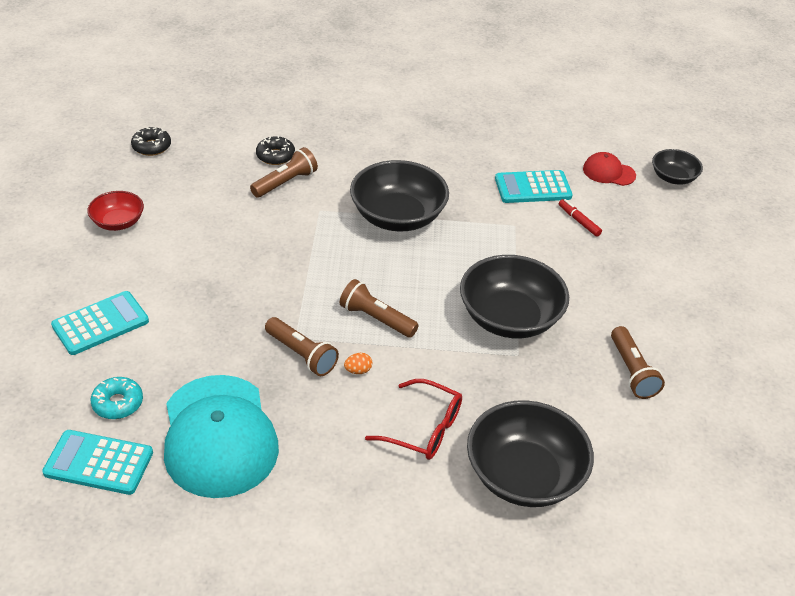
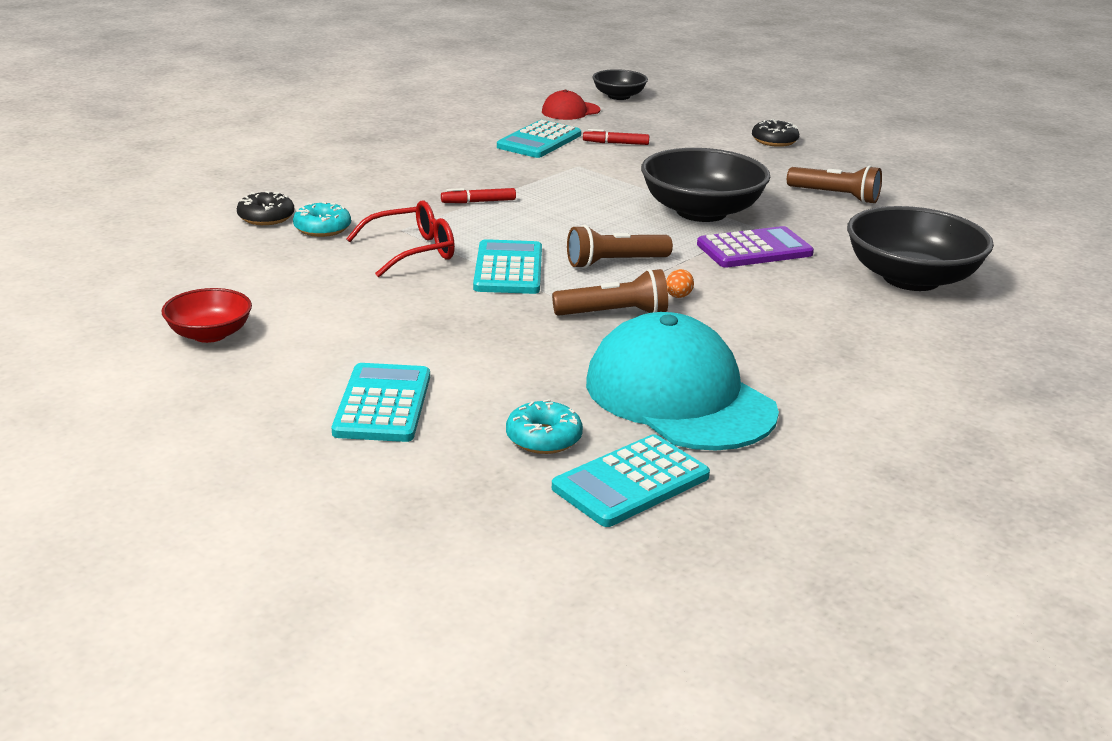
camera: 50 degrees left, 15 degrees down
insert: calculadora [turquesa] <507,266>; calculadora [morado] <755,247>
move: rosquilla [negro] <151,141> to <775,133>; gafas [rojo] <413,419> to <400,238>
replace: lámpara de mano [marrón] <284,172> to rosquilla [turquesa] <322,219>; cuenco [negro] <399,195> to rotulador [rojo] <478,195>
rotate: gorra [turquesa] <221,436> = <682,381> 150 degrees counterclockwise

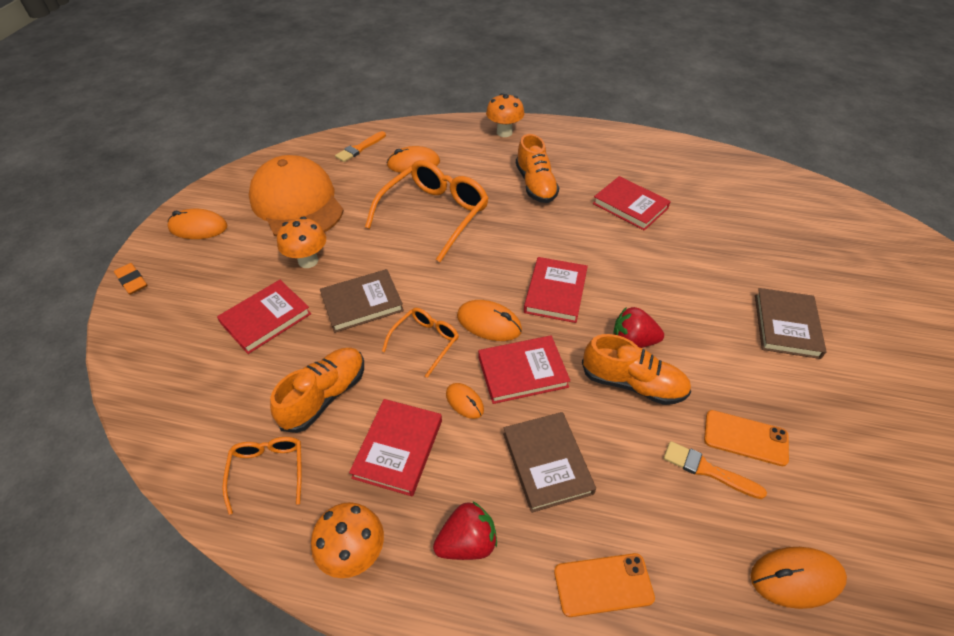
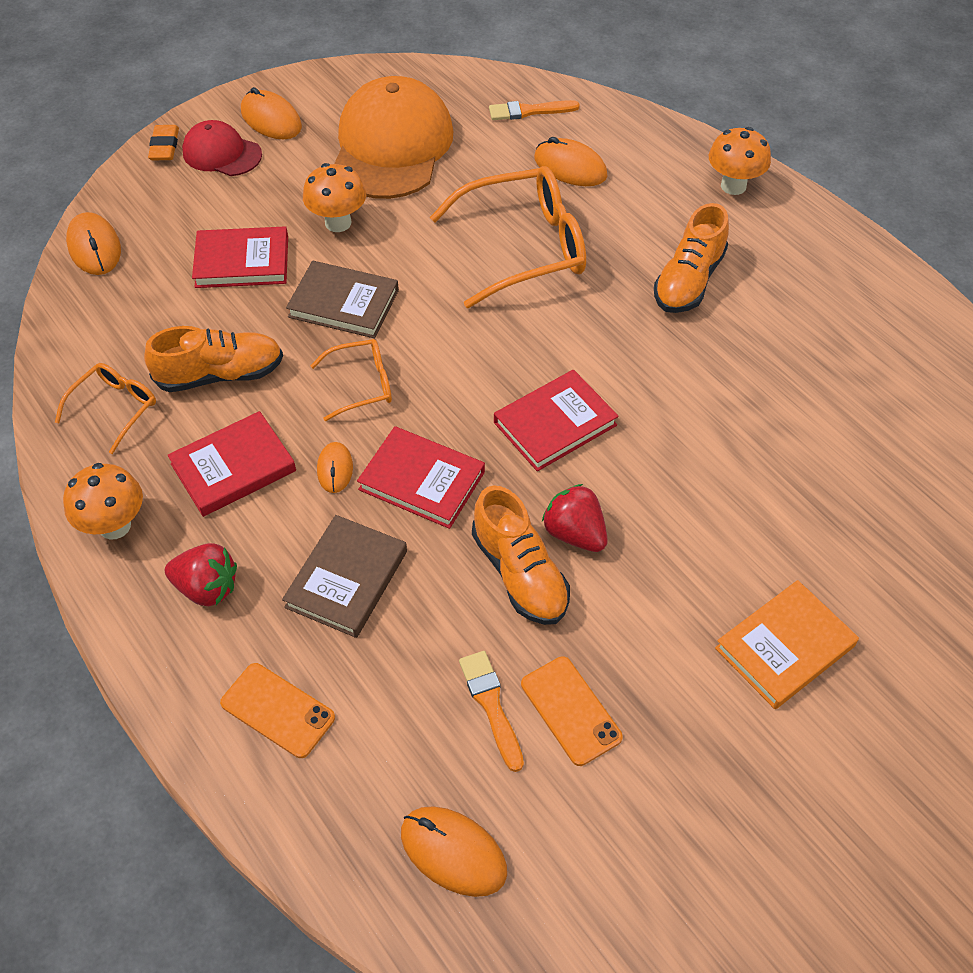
camera: 40 degrees right, 5 degrees up
delete: libro [rojo] <632,203>
insert: gorra [rojo] <222,148>
move: ratón [naranja] <489,320> to <93,243>
recolor: libro [marrón] <790,323> to libro [naranja] <787,644>

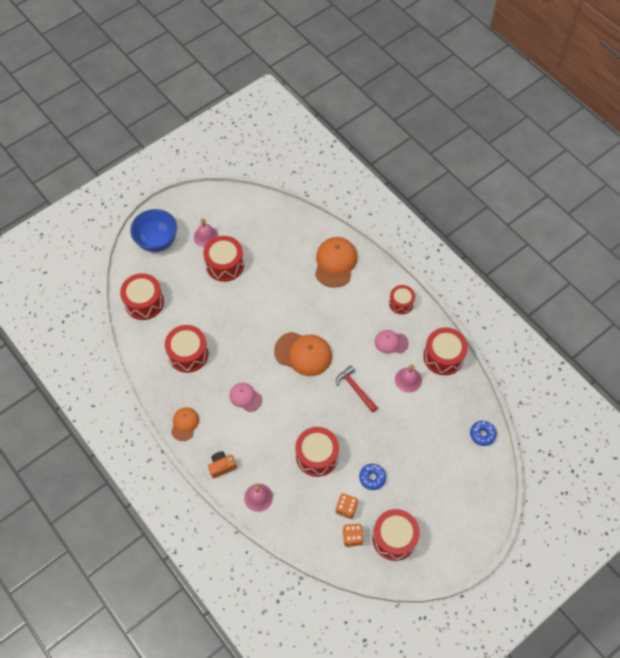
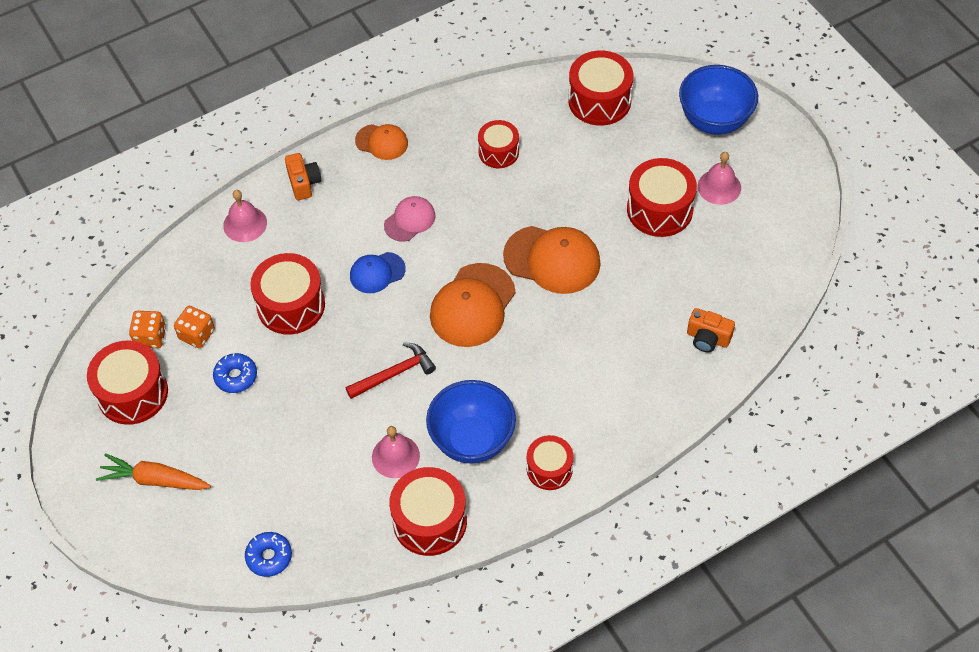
camera: 100 degrees right, 5 degrees down
insert: zanahoria [naranja] <153,471>; gorra [azul] <378,272>; cámara [naranja] <711,330>
move: gorra [naranja] <336,262> to <552,260>
replace: gorra [rosa] <392,342> to cuenco [azul] <471,422>
resize: tambor [rojo] <187,349> = <498,144> x0.63

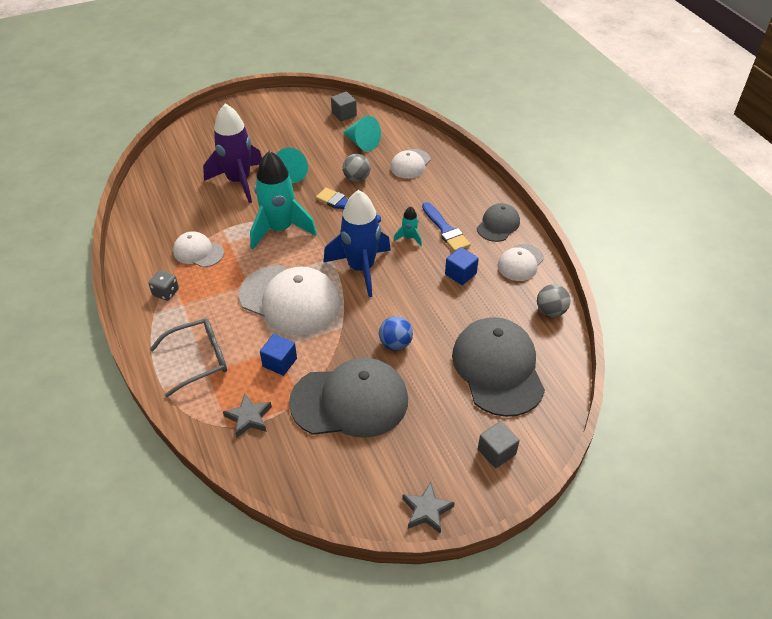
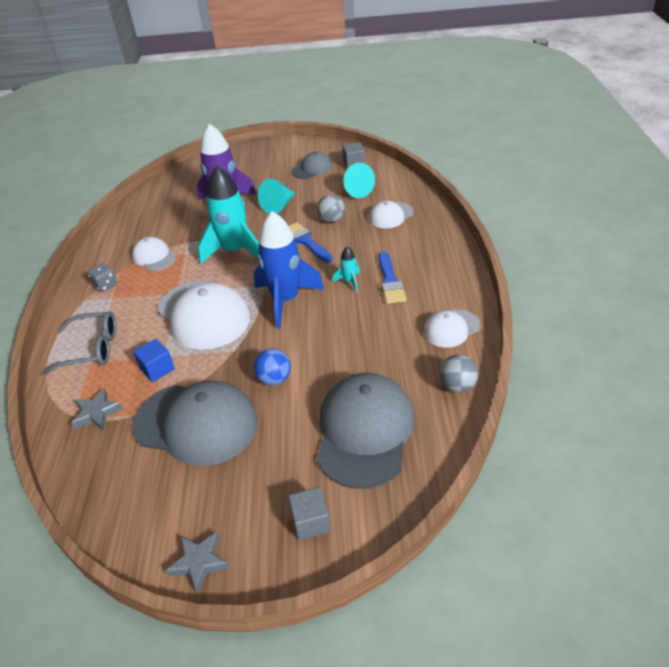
camera: 25 degrees right, 5 degrees down
delete: cubo [azul] <462,266>
move: gorra [gris] <498,222> to <312,165>

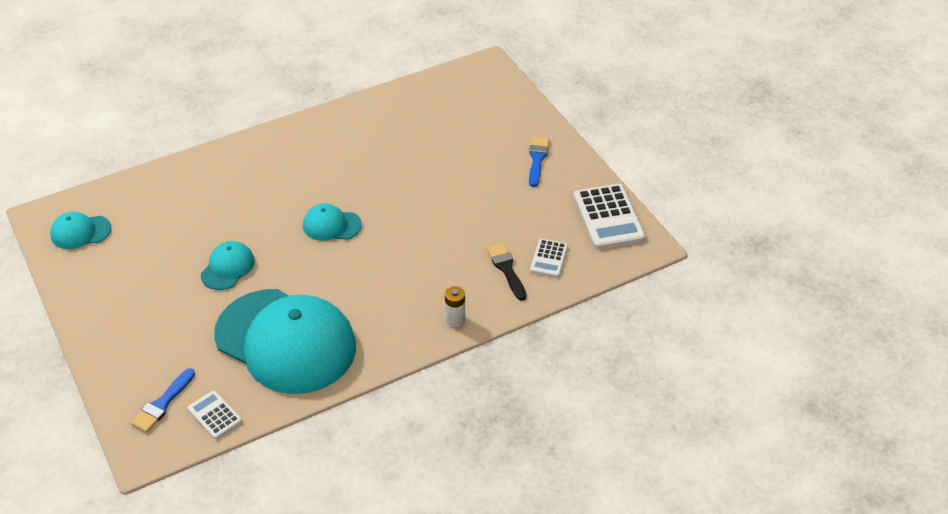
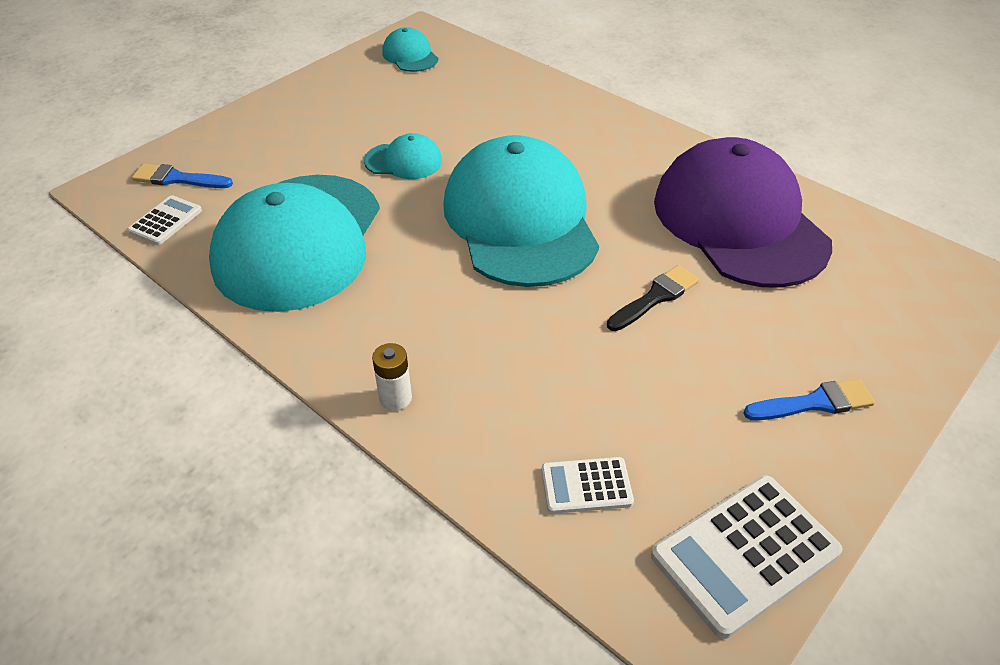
camera: 70 degrees right, 0 degrees up
insert: gorra [morado] <743,212>
move: pincel [negro] <507,272> to <653,298>
resize: gorra [turquesa] <332,222> = <521,211> x2.32

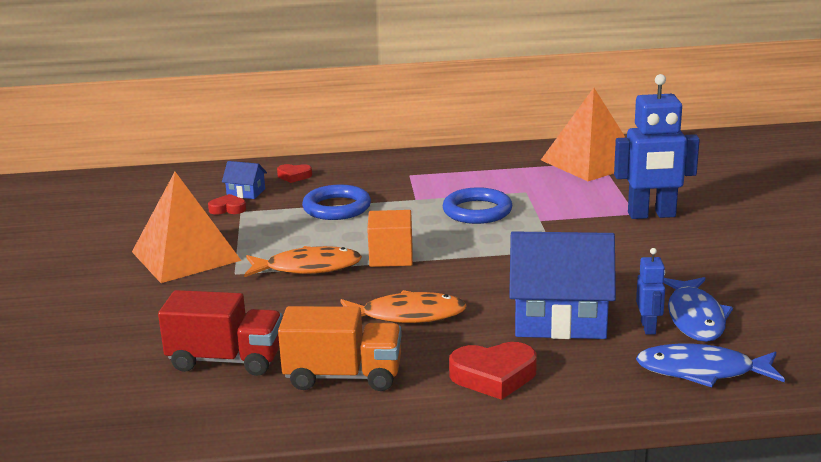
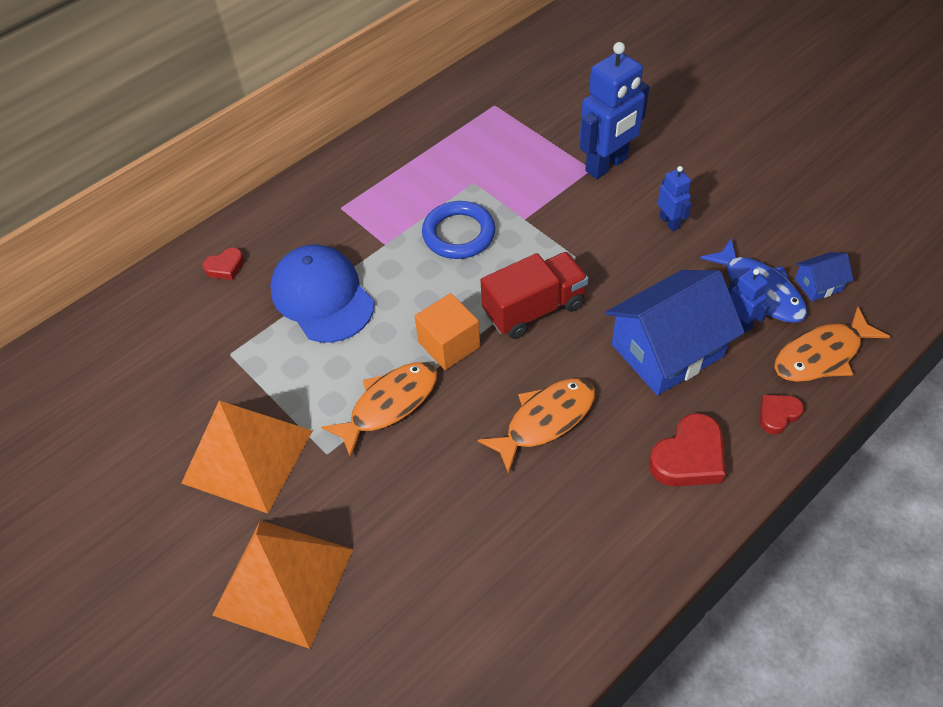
camera: 35 degrees left, 30 degrees up
delete: camión [naranja] <340,348>
insert: robot [azul] <674,198>
move: camión [rojo] <220,333> to <534,295>; corazón [rojo] <227,204> to <782,414>; casa [azul] <244,180> to <824,276>; pirámide [naranja] <583,134> to <282,584>
replace: anillo [azul] <336,202> to gorra [azul] <322,294>
recolor: pez [azul] <710,365> to pez [naranja] <832,344>

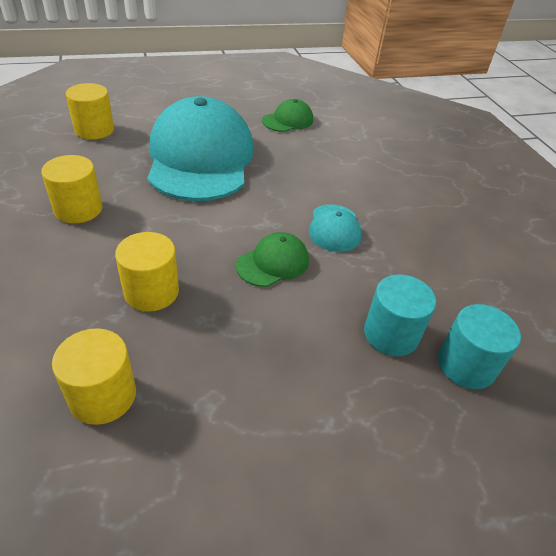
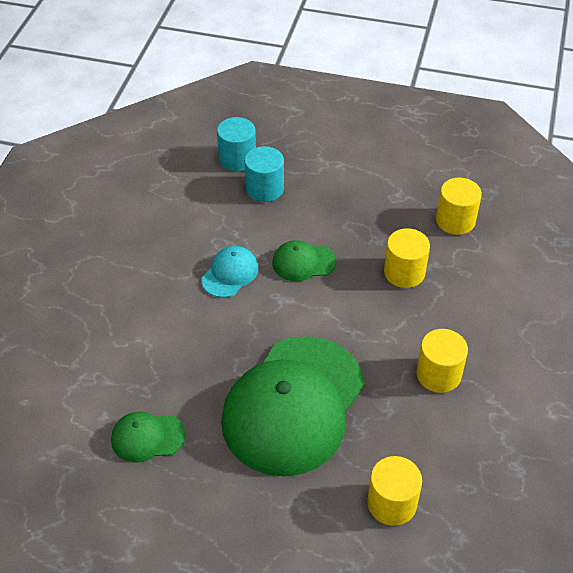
camera: 145 degrees left, 5 degrees up
recolor: gorra [turquesa] <200,148> to gorra [verde] <292,406>

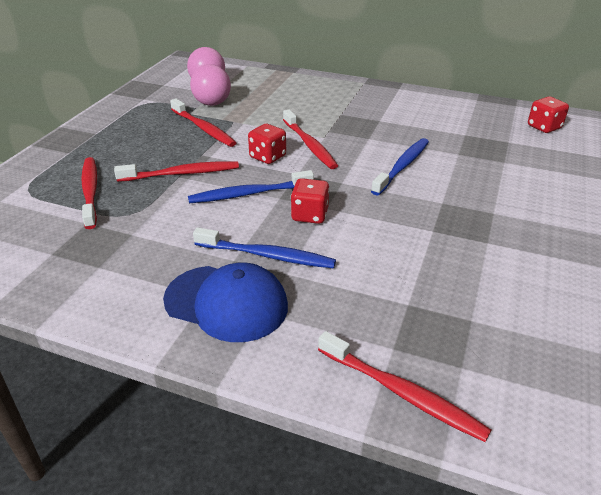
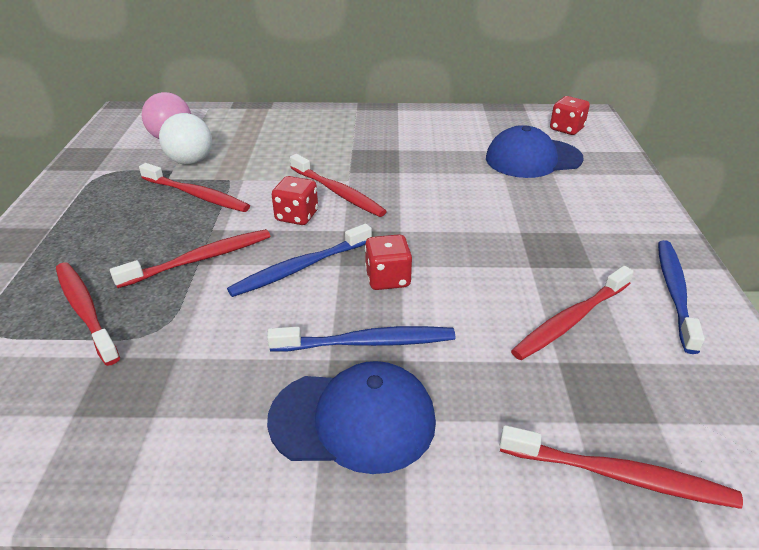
camera: 20 degrees left, 0 degrees up
insert: gorra [azul] <535,151>; cepillo de dientes [rojo] <572,313>
move: cepillo de dientes [azul] <400,166> to <681,297>
recolor: pelota [rosa] <210,85> to pelota [blanco] <185,139>

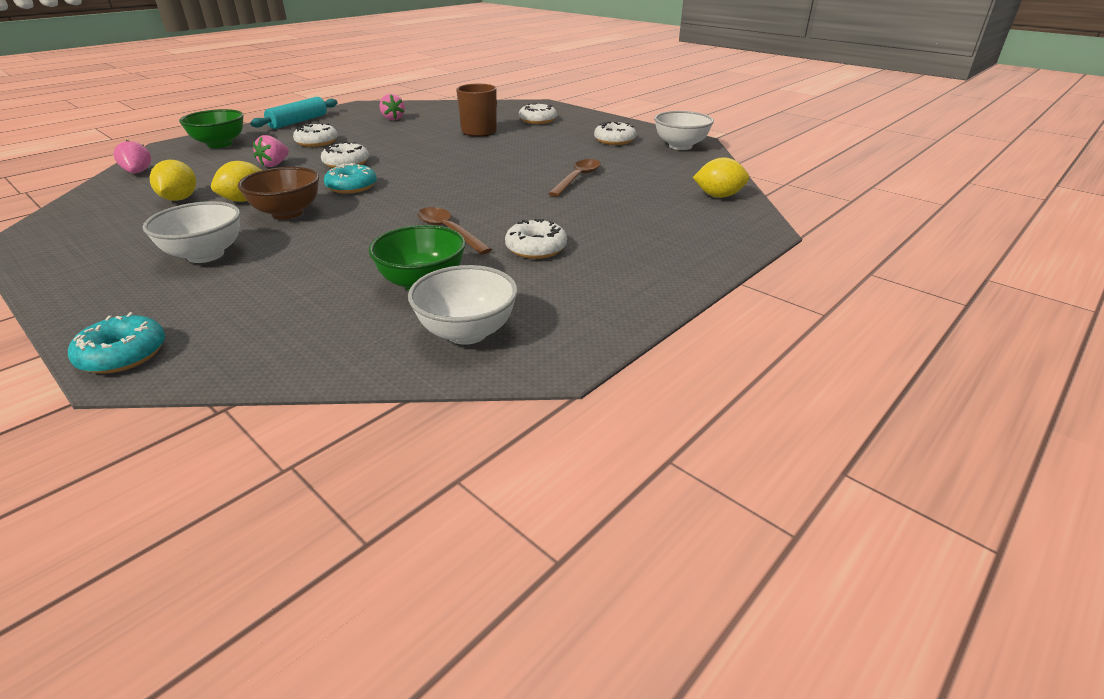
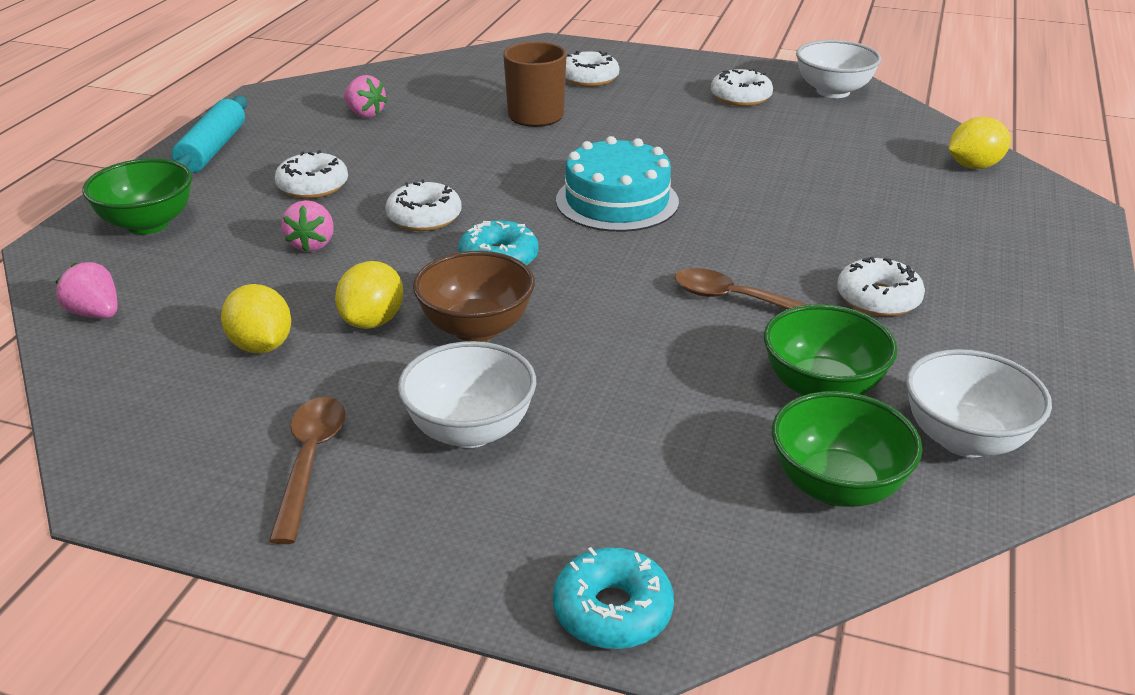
camera: 25 degrees left, 0 degrees up
insert: tarta [turquesa] <617,184>; cuenco [verde] <847,449>
move: cuchara [marrón] <574,178> to <307,470>

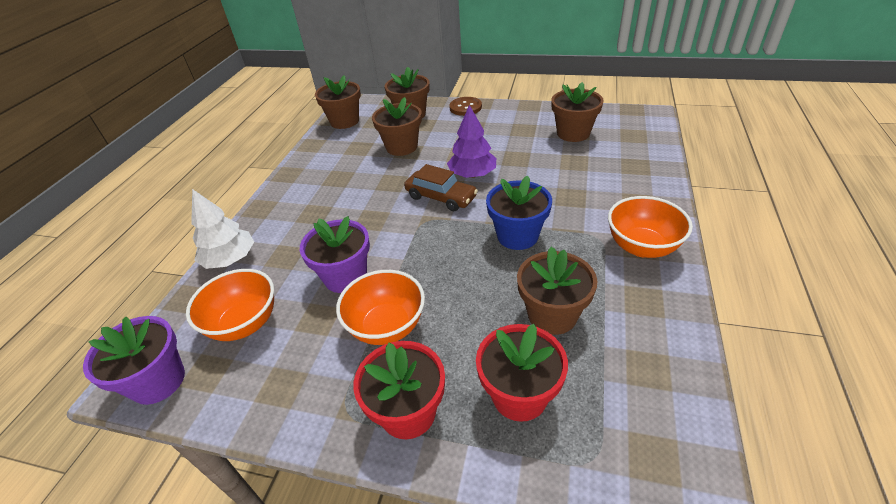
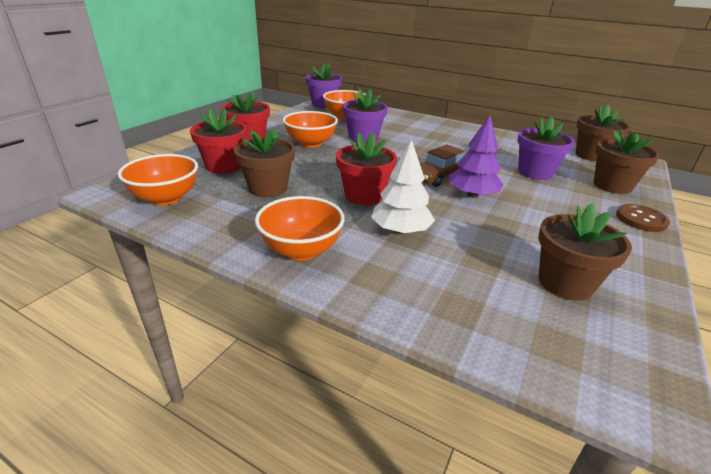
camera: 100 degrees right, 10 degrees down
insert: cuenco [naranja] <158,180>
move: árbol [blanco] <222,229> to <403,186>
recolor: maceta [marrón] <397,126> to maceta [morado] <546,148>; maceta [azul] <519,212> to maceta [rojo] <366,168>

